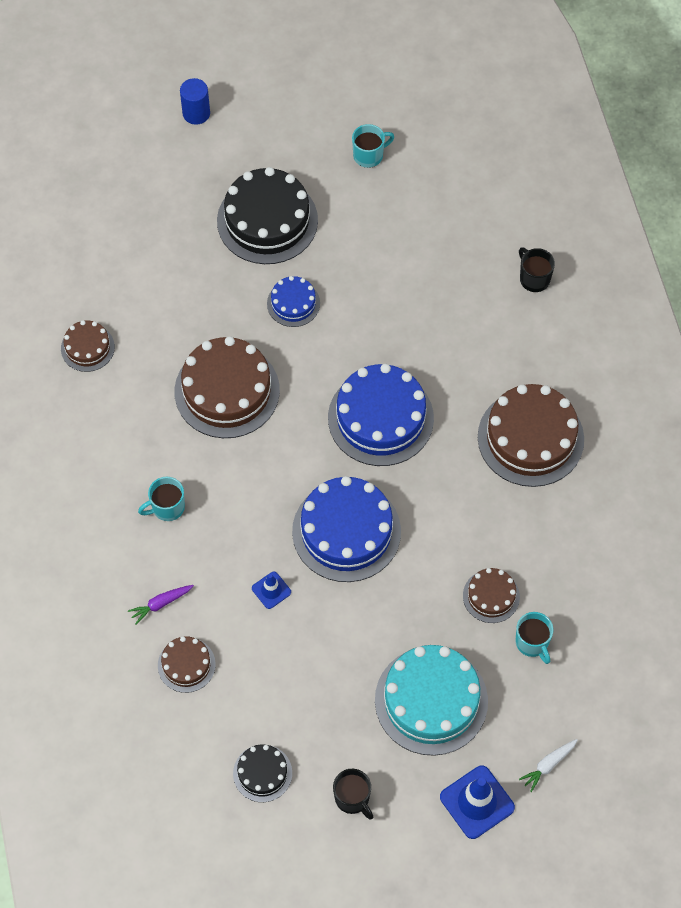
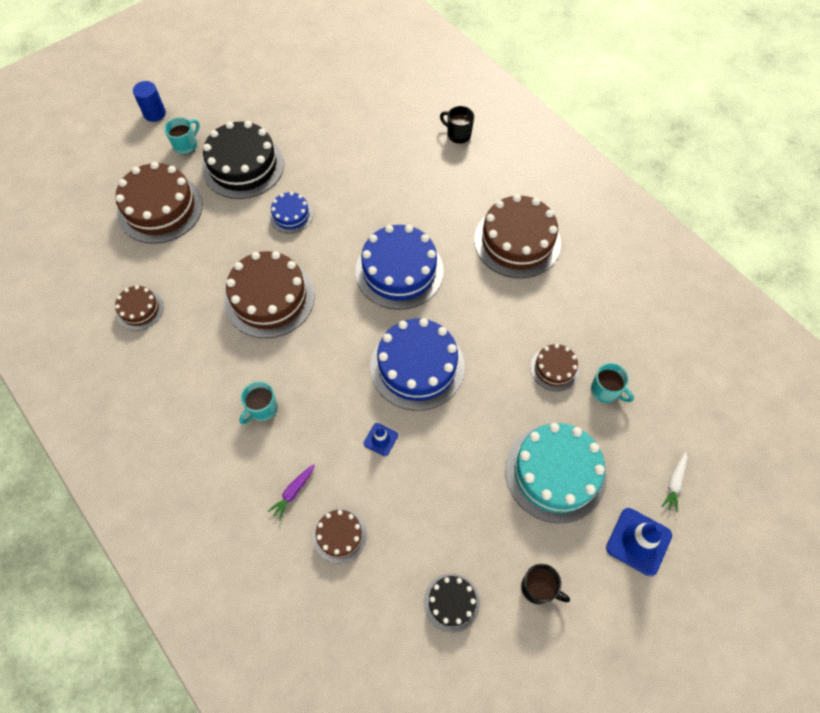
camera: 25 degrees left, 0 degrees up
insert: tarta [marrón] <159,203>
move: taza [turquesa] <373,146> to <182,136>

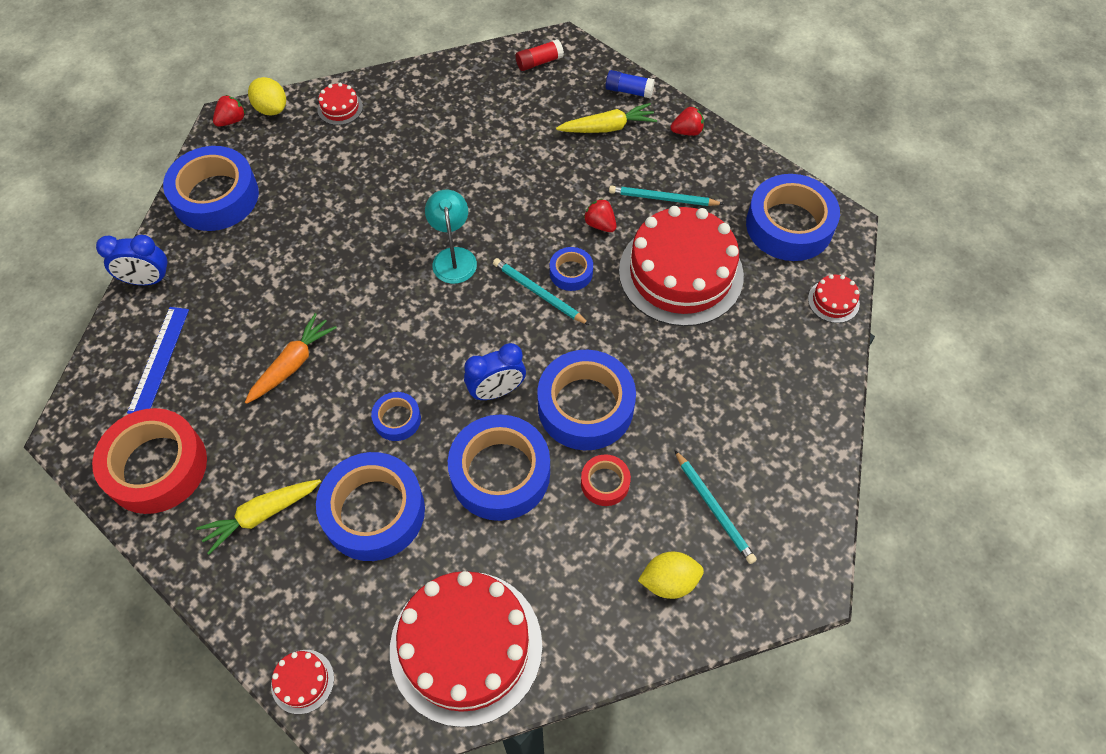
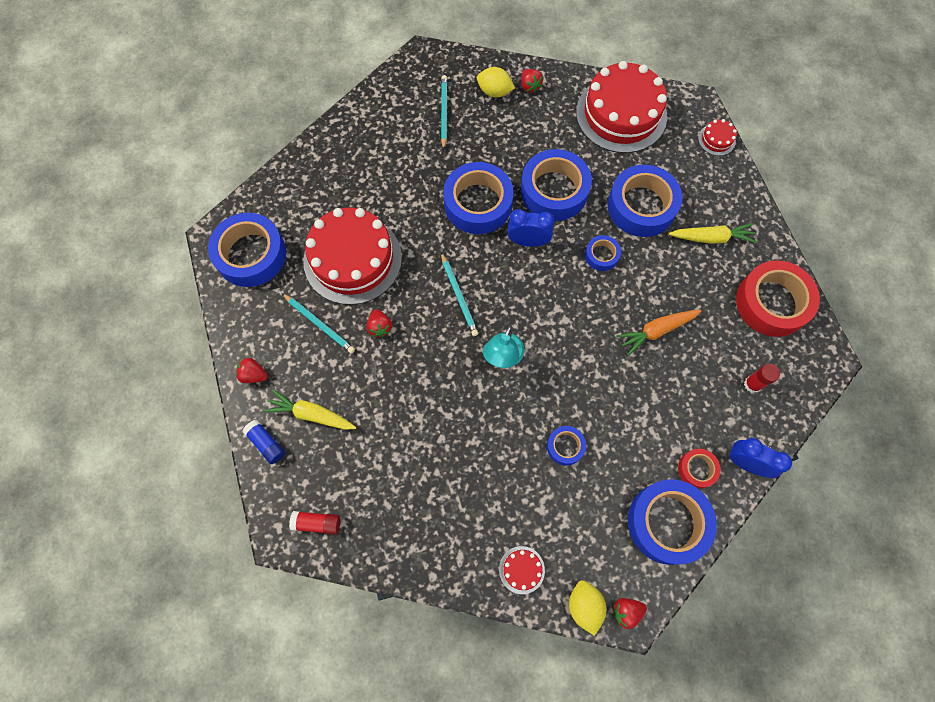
camera: 150 degrees left, 10 degrees up
delete: tarta [rojo] <834,298>
insert: fresa [rojo] <532,81>
move: cinta adhesiva [azul] <571,269> to <566,446>; cinta adhesiva [rojo] <606,480> to <699,469>
replace: regla [azul] <158,360> to barra de pegamento [rojo] <762,378>

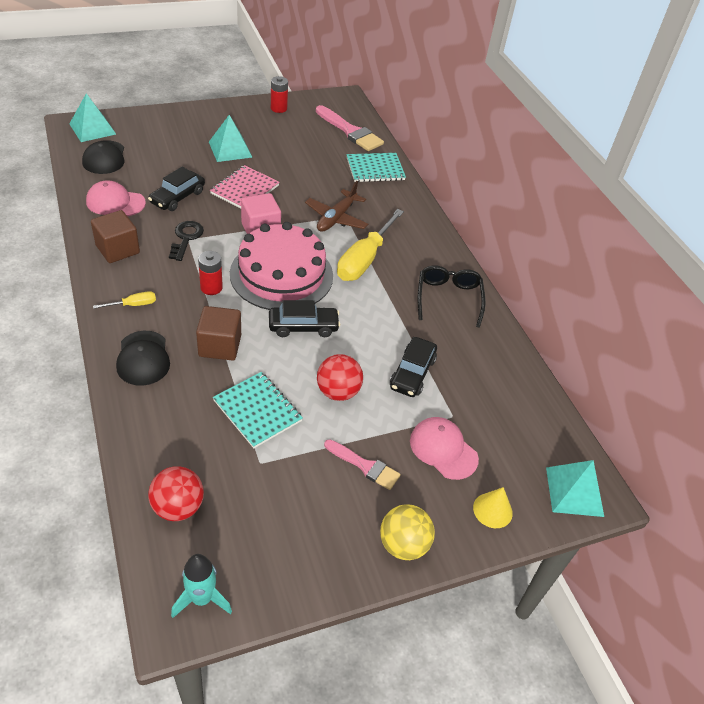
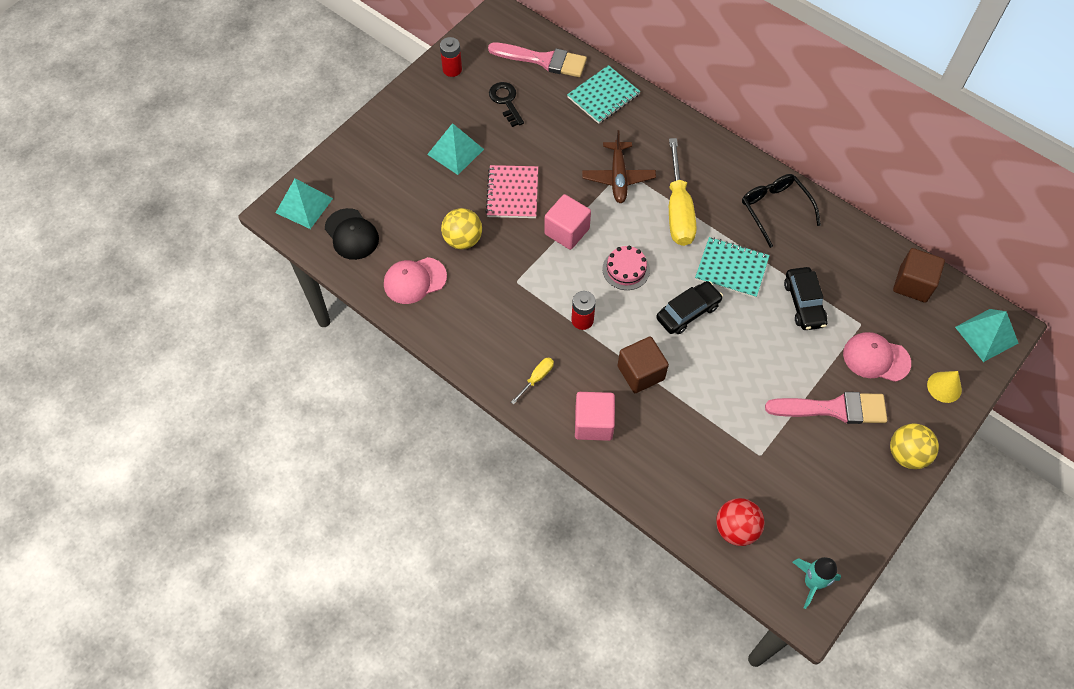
camera: 25 degrees left, 15 degrees up
delete: pelota [rojo] <340,377>
move: cubo [marrón] <115,236> to <919,275>; llave [negro] <186,241> to <506,104>; cuaderno [turquesa] <258,410> to <732,267>
replace: gorra [negro] <143,358> to cubo [rosa] <595,416>; coche [negro] <176,189> to pelota [amarillo] <461,228>
resize: tarta [rosa] <281,266> = <626,268> x0.45; pincel [rosa] <362,464> = <826,408> x1.61

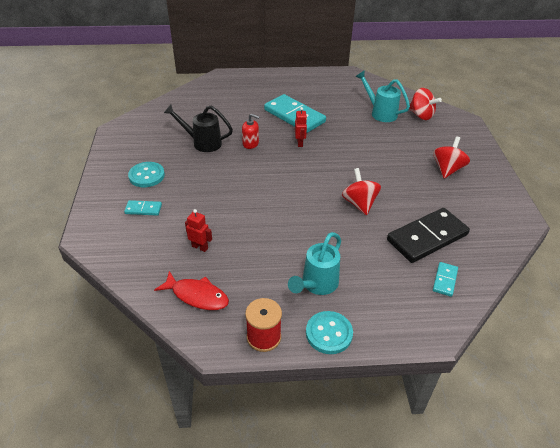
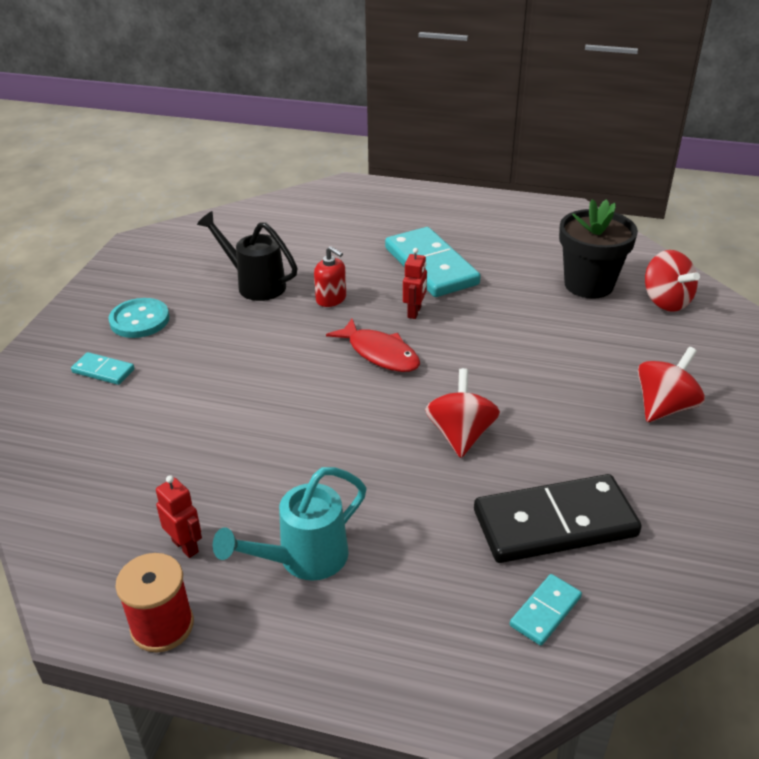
camera: 20 degrees right, 5 degrees down
delete: botón [turquesa] <329,332>
move: pez [rojo] <191,290> to <373,345>; robot [rojo] <198,230> to <179,516>
replace: regadera [turquesa] <382,96> to maceta [negro] <598,249>

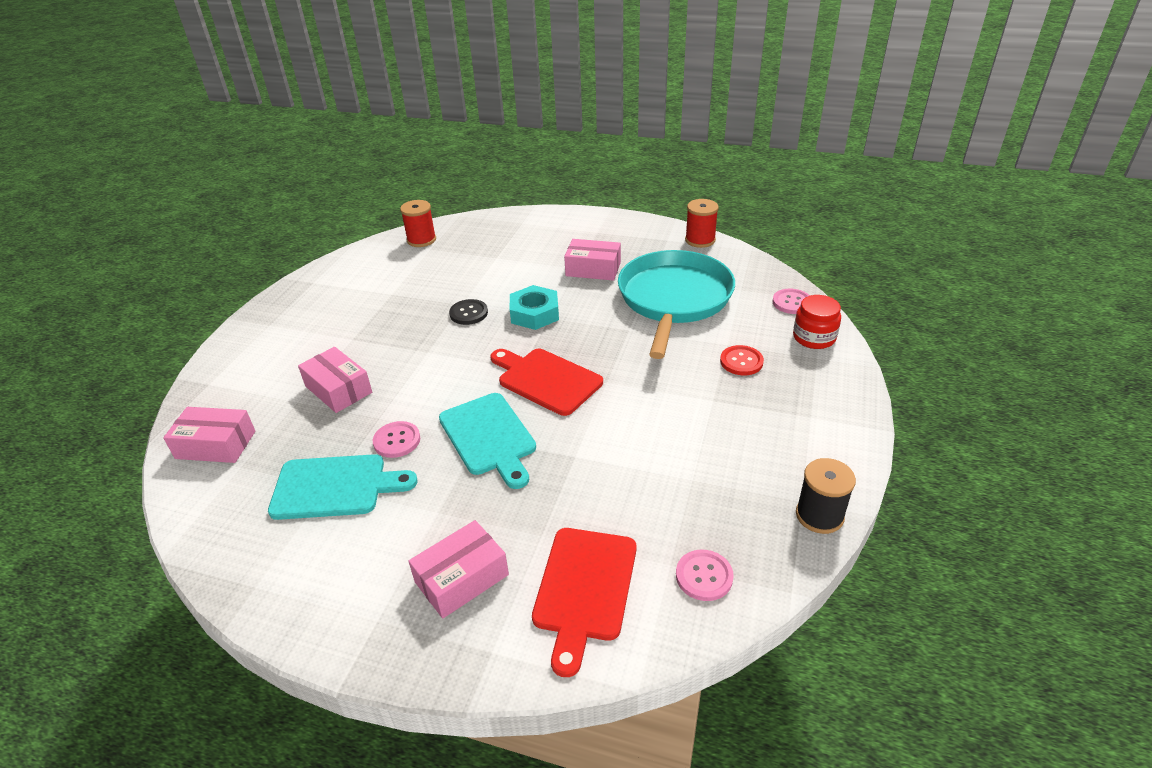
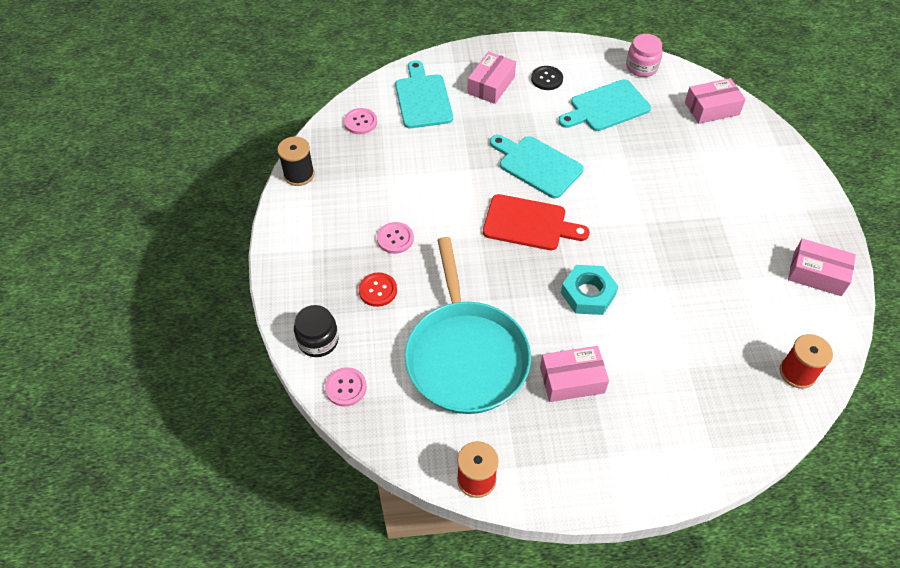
camera: 155 degrees right, 15 degrees up
insert: tarro [rosa] <644,55>
move: caja [rosa] <335,380> to <822,267>; botón [rosa] <396,439> to <395,238>; botón [negro] <468,312> to <547,78>
recolor: tabla de cortar [rojo] <584,602> to tabla de cortar [turquesa] <424,94>; tarro [rojo] <817,322> to tarro [negro] <316,331>

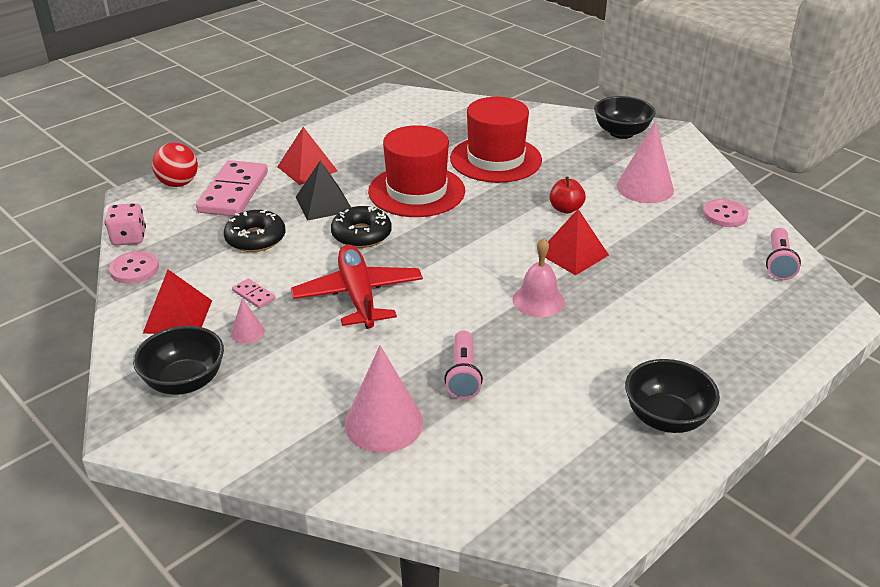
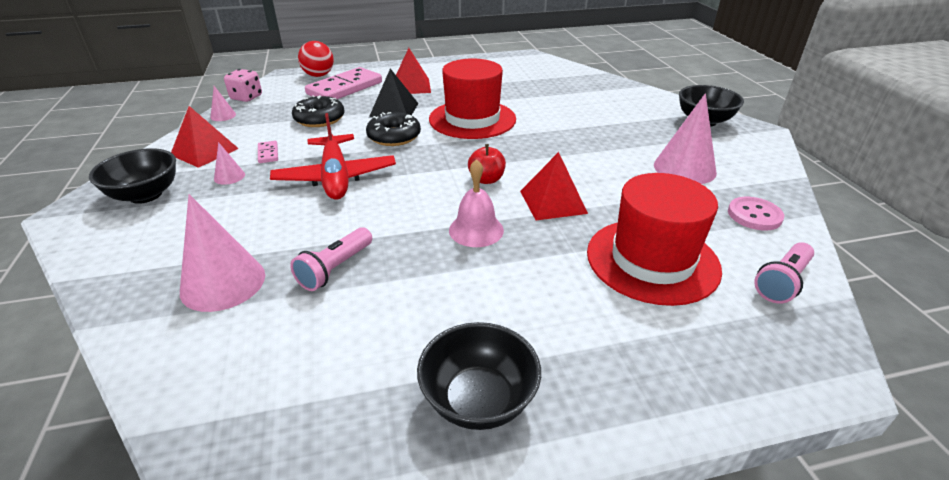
camera: 30 degrees right, 0 degrees up
move: sombrero [rojo] <496,140> to <654,239>; manzana [rojo] <568,195> to <487,164>
replace: botón [rosa] <134,267> to cono [rosa] <223,103>
rotate: avión [rojo] <357,286> = <333,156> 150 degrees clockwise

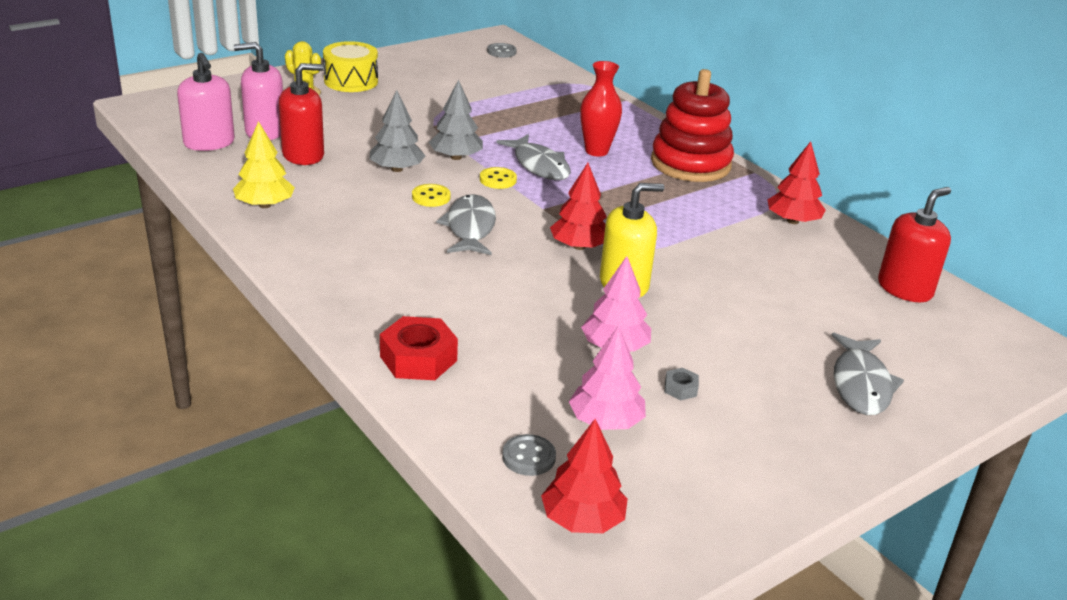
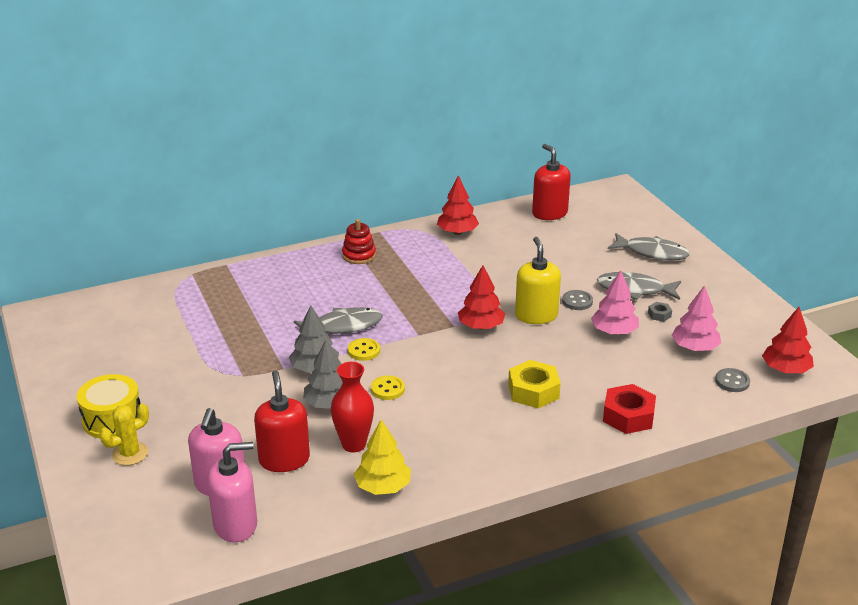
camera: 75 degrees left, 0 degrees up
insert: tuerca [amarillo] <534,384>
move: pez [gris] <466,224> to <639,286>; botón [gris] <502,50> to <577,300>; florero [rojo] <601,109> to <352,407>
resize: juguete apilable [rojo] <692,125> = <359,241> x0.51

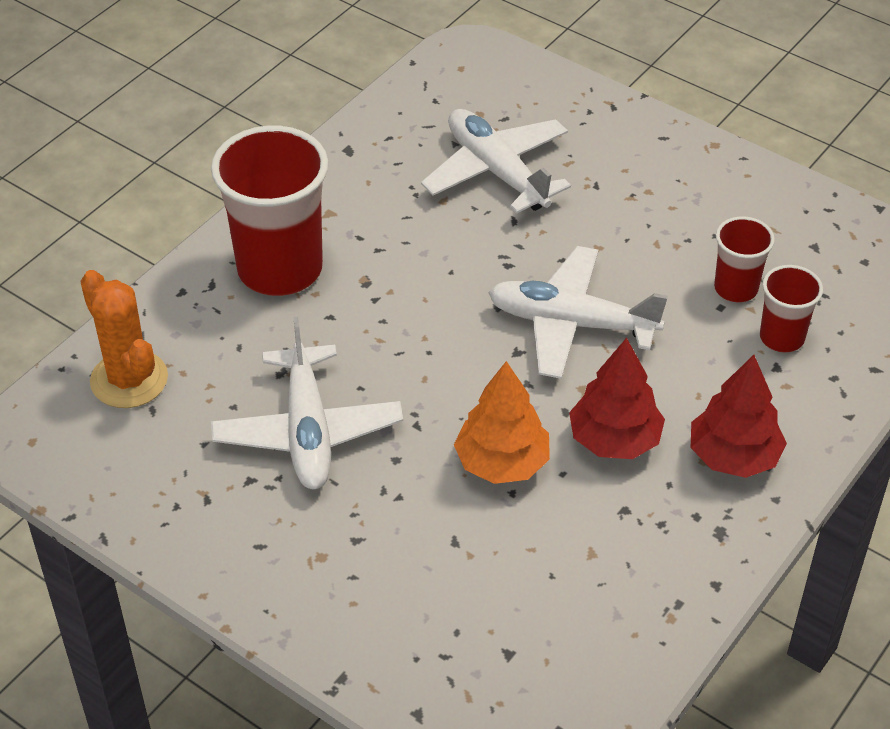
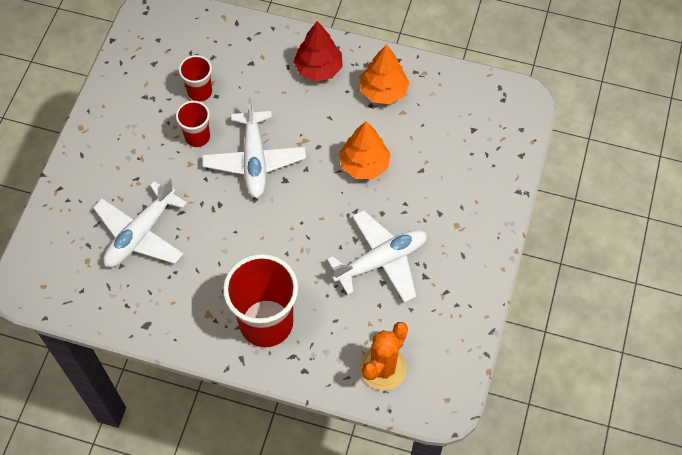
camera: 110 degrees left, 15 degrees up
delete: árbol [rojo] <617,398>
insert: árbol [naranja] <384,74>
move: vaso [rojo] <791,308> to <193,124>

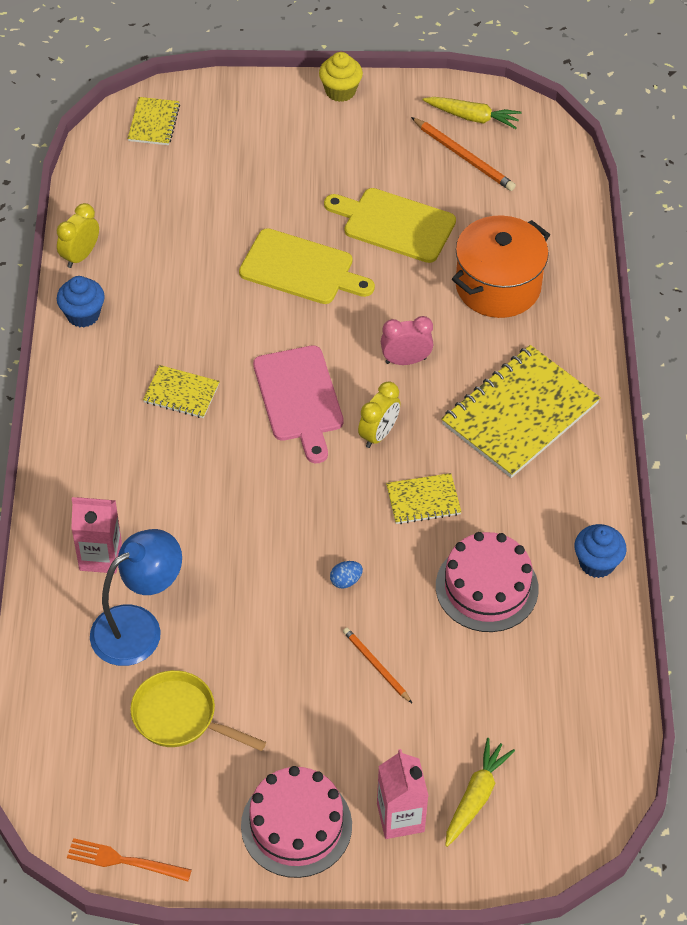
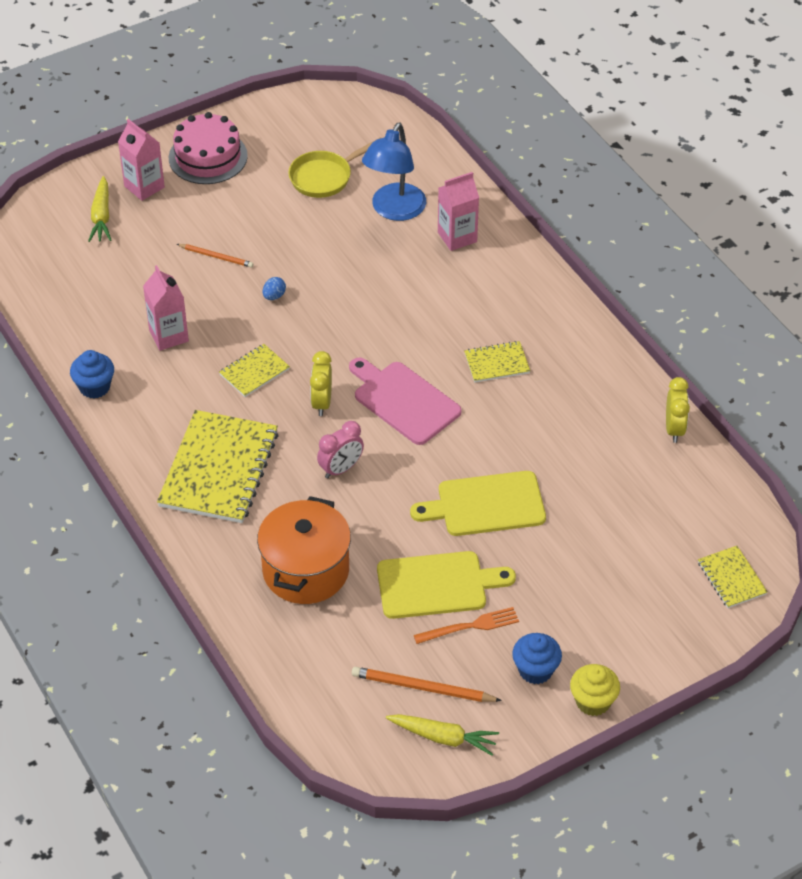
camera: 150 degrees right, 5 degrees down
move: magdalena [azul] <81,301> to <537,658>; tenedor [naranja] <129,860> to <466,625>
replace: tarta [rosa] <487,582> to cartón de leche [rosa] <166,308>
rotate: sartén [amarillo] <198,710> = <335,167> 150 degrees clockwise; zanahoria [amarillo] <472,113> = <442,735> 150 degrees counterclockwise

